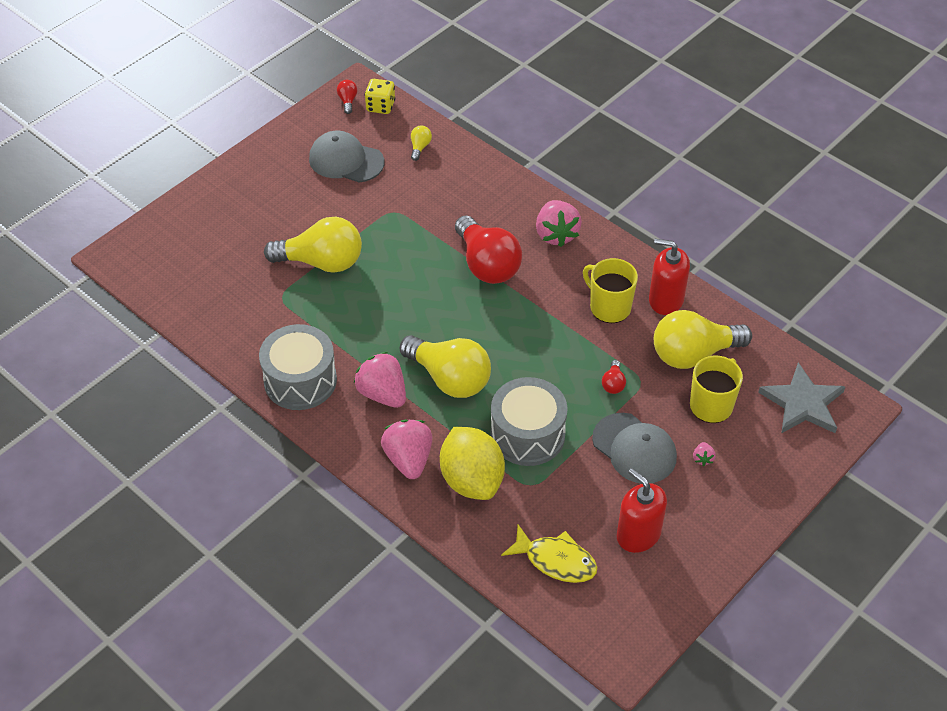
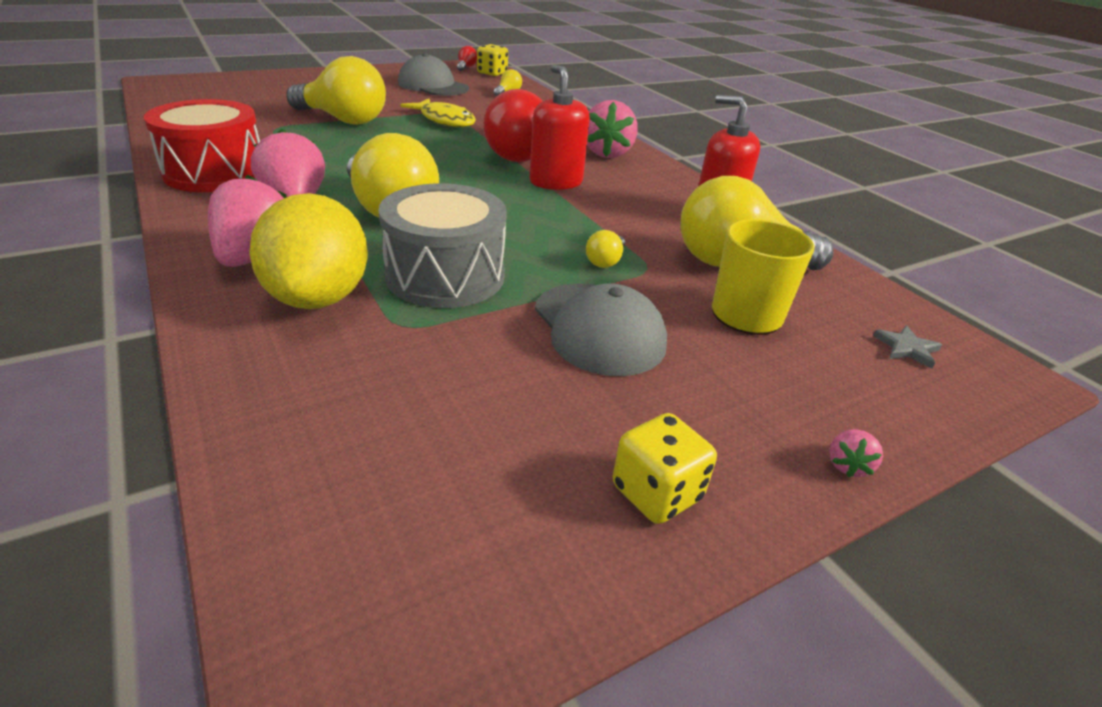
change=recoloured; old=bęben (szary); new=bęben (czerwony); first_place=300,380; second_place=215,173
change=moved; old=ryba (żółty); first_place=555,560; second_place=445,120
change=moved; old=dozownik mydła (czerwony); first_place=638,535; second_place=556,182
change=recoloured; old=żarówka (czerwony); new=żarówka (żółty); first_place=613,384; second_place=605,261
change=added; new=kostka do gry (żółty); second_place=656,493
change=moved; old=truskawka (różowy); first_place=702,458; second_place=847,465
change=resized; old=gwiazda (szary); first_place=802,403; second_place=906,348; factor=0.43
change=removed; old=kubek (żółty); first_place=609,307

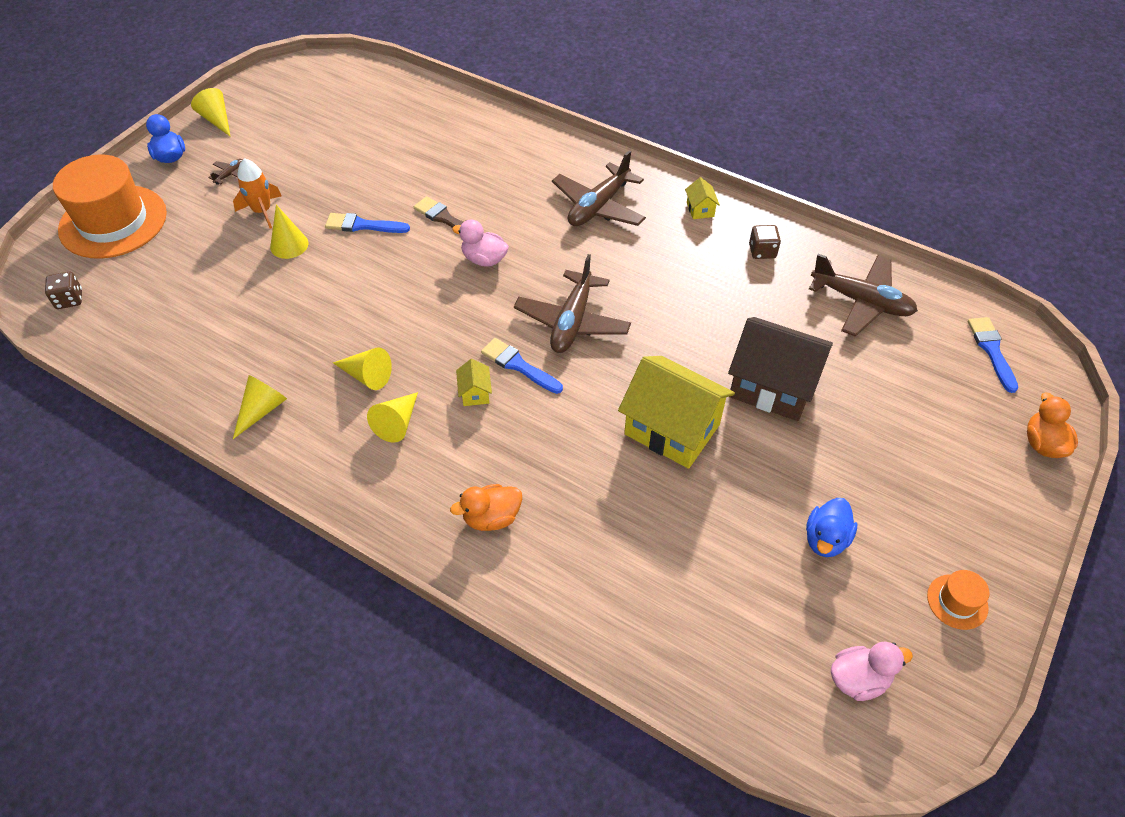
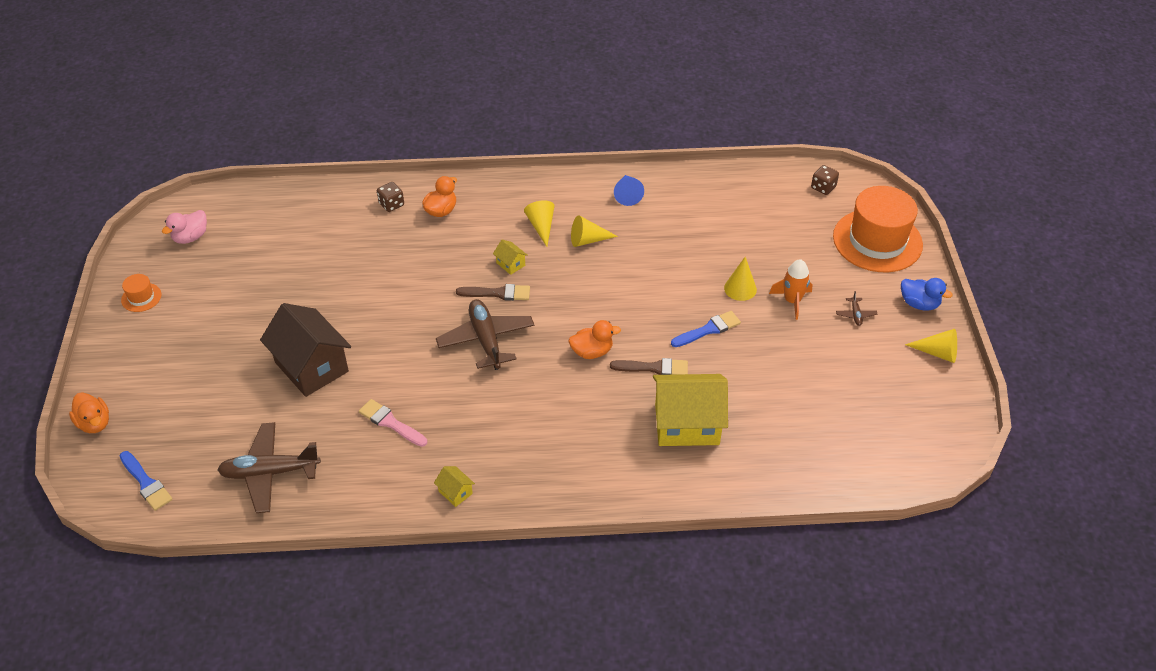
change=turned; old=domek (brązowy); first_place=772,386; second_place=311,367; degrees=60
change=added; new=pędzel (różowy); second_place=390,423
change=moved; old=kostka do gry (brązowy); first_place=762,251; second_place=391,204
change=recoloured; old=pędzel (niebieski); new=pędzel (brązowy); first_place=518,365; second_place=498,293
change=recoloured; old=kaczka (różowy); new=kaczka (pomarańczowy); first_place=484,259; second_place=592,352
change=recoloured; old=stożek (żółty); new=stożek (niebieski); first_place=262,410; second_place=627,194
change=moved; old=domek (żółty); first_place=672,429; second_place=687,424
change=removed; old=samolot (brązowy); first_place=598,206
change=removed; old=kaczka (niebieski); first_place=826,539

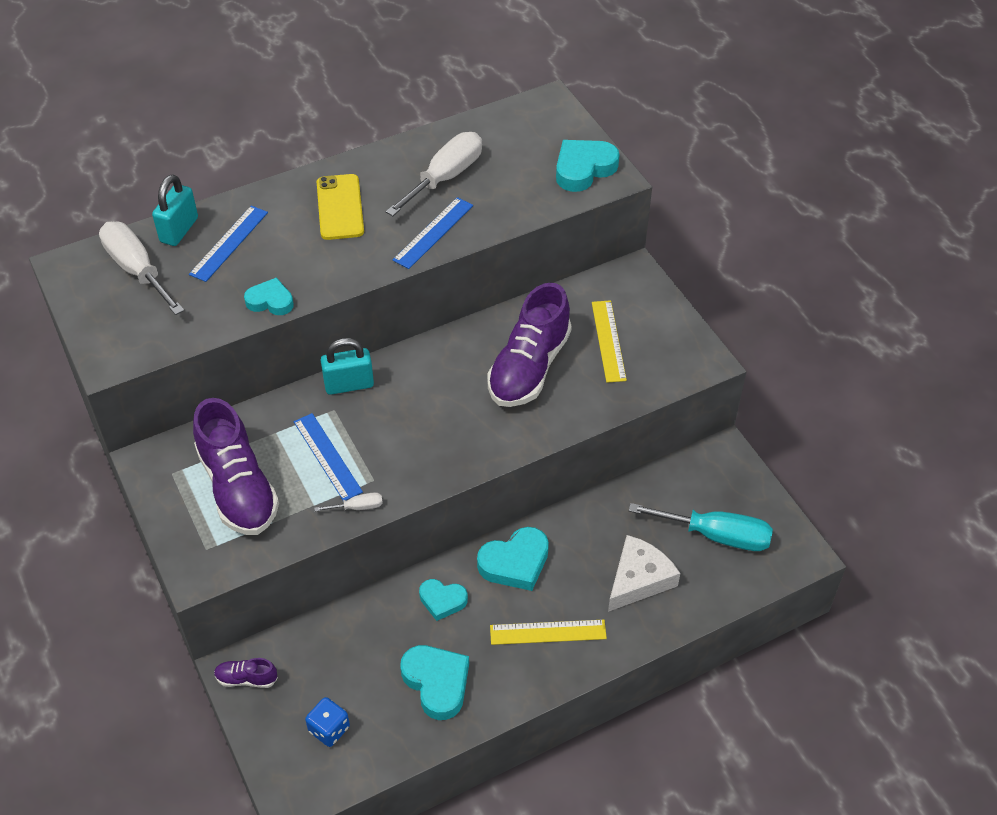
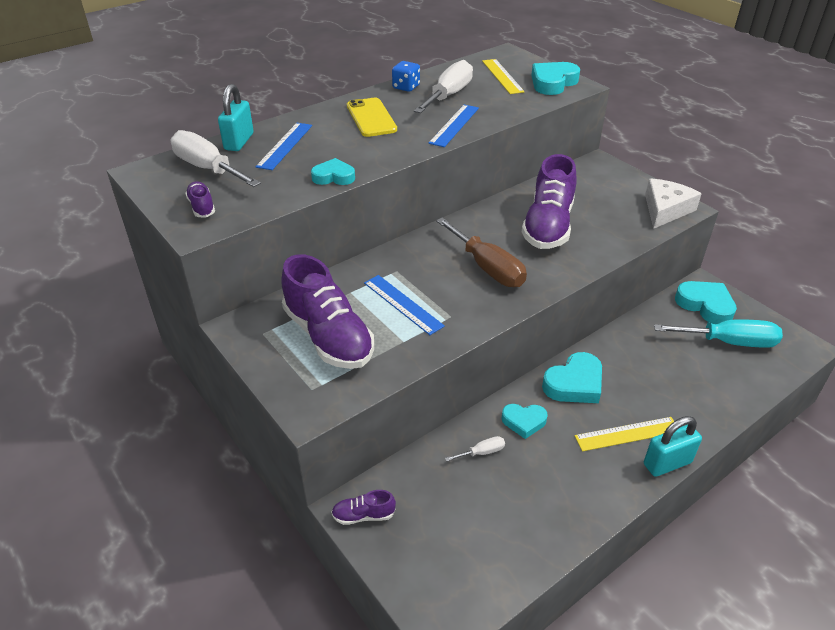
change=added; new=but (fioletowy); second_place=202,207
change=moved; old=kostka do gry (niebieski); first_place=329,729; second_place=406,87
change=added; new=śrubokręt (brązowy); second_place=487,268
change=moved; old=śrubokręt (biały); first_place=358,507; second_place=482,452
change=moved; old=linijka (żółty); first_place=608,341; second_place=502,76
change=moved; old=kłódka (turkusowy); first_place=349,384; second_place=667,463
change=moved; old=ser (biały); first_place=639,579; second_place=665,209
change=moved; old=serce (turkusowy); first_place=437,683; second_place=705,305

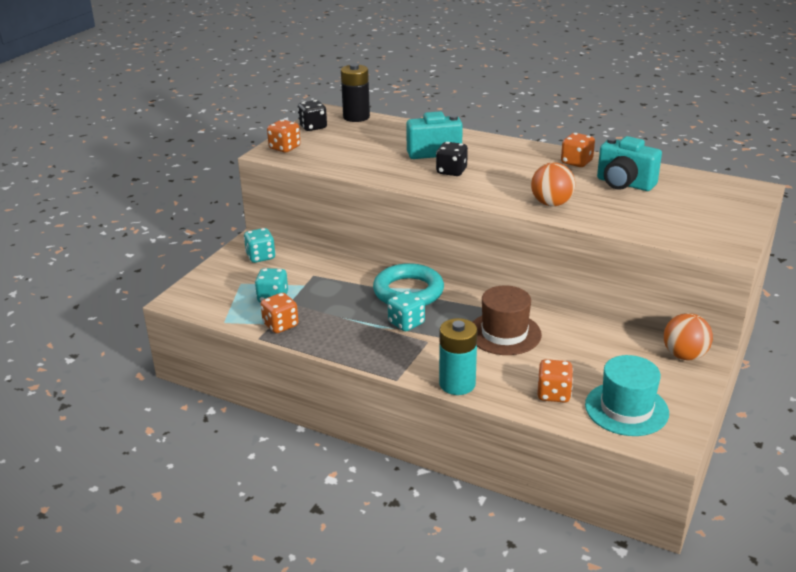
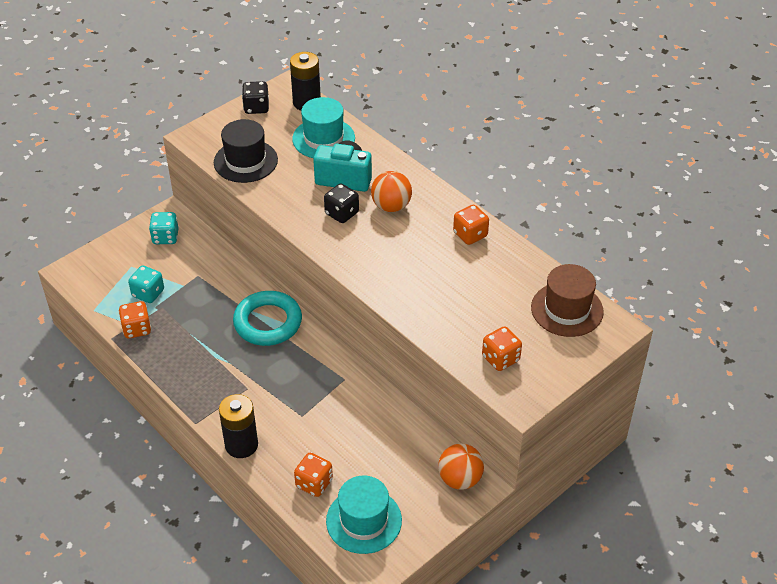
change=added; new=kapelusz (czarny); second_place=245,161
change=recoloured; old=bateria (turkusowy); new=bateria (czarny); first_place=457,384; second_place=241,445
change=added; new=kapelusz (turkusowy); second_place=323,138
change=moved; old=piłka (pomarańczowy); first_place=551,203; second_place=391,206
change=moved; old=kostka do gry (pomarańczowy); first_place=284,148; second_place=500,359
change=moved; old=kapelusz (brązowy); first_place=504,333; second_place=567,309
change=removed; old=kostka do gry (turkusowy); first_place=406,323
change=removed; old=aparat fotograficzny (turkusowy); first_place=624,184

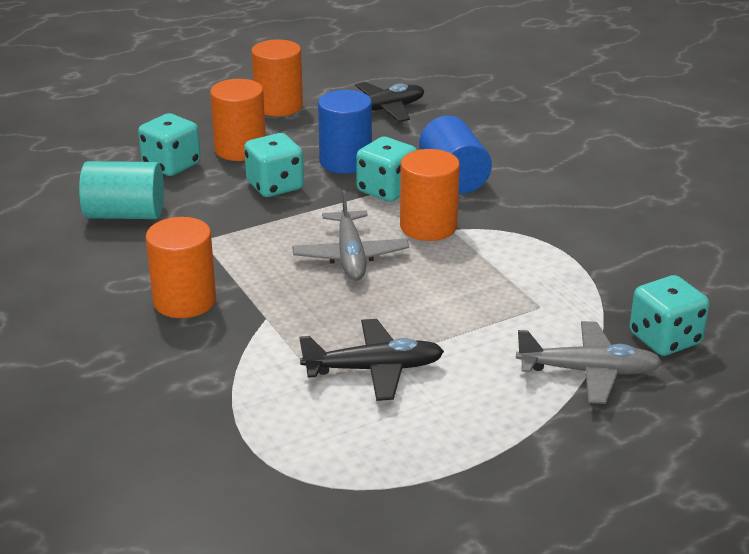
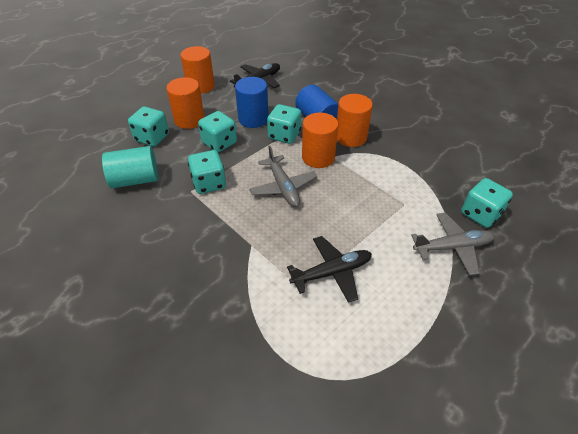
change=added; new=kostka do gry (turkusowy); second_place=209,183
change=moved; old=walec (pomarańczowy); first_place=185,301; second_place=351,137

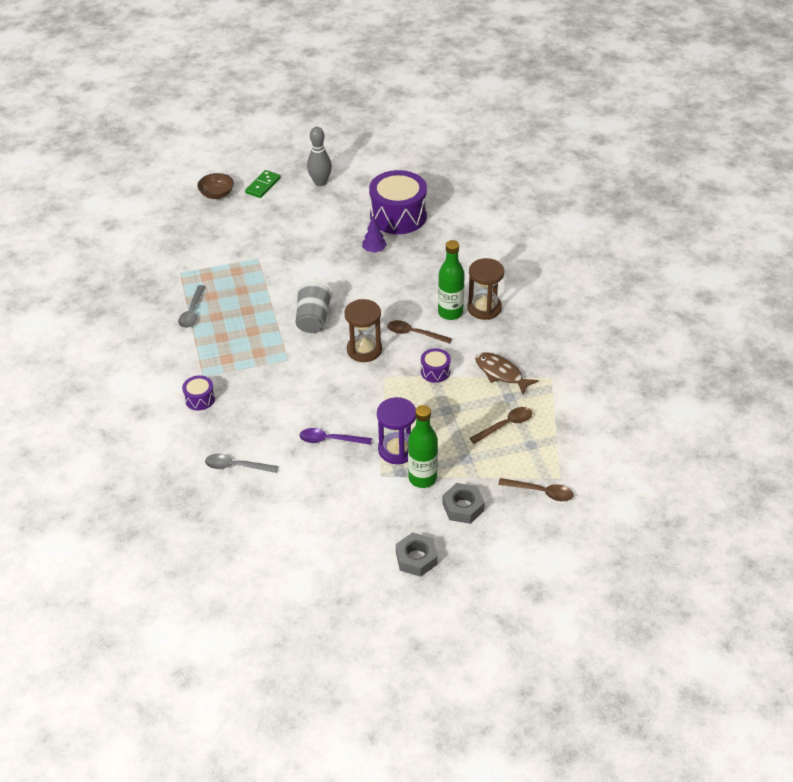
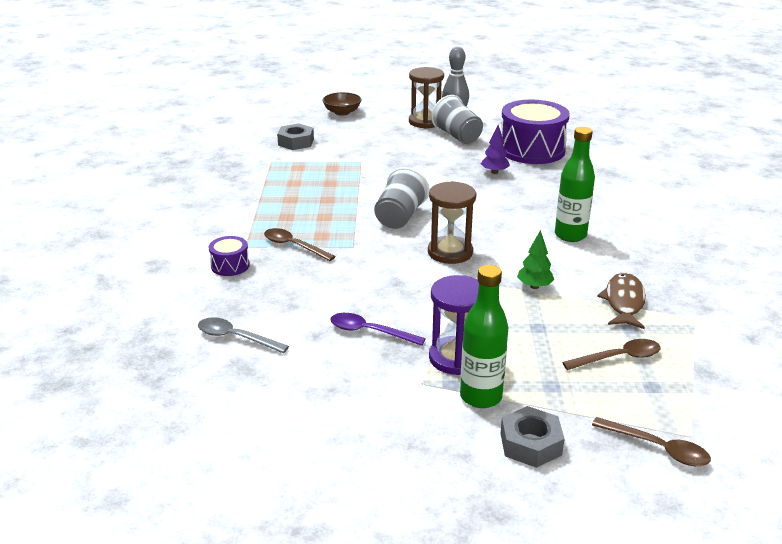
change=moved; old=łyżka (brązowy); first_place=414,334; second_place=293,246
change=moved; old=nakrętka (szary); first_place=416,558; second_place=296,142
change=moved; old=klepsydra (brązowy); first_place=484,308; second_place=425,122
change=added; new=szklanka (szary); second_place=457,136
change=replaced; old=bęben (fioletowy); new=drzewko (zielony); first_place=435,371; second_place=534,286
change=turned; old=ryba (brązowy); first_place=501,373; second_place=624,302; degrees=45
change=removed; old=łyżka (szary); first_place=192,312
change=removed; old=kostka domina (zielony); first_place=263,185

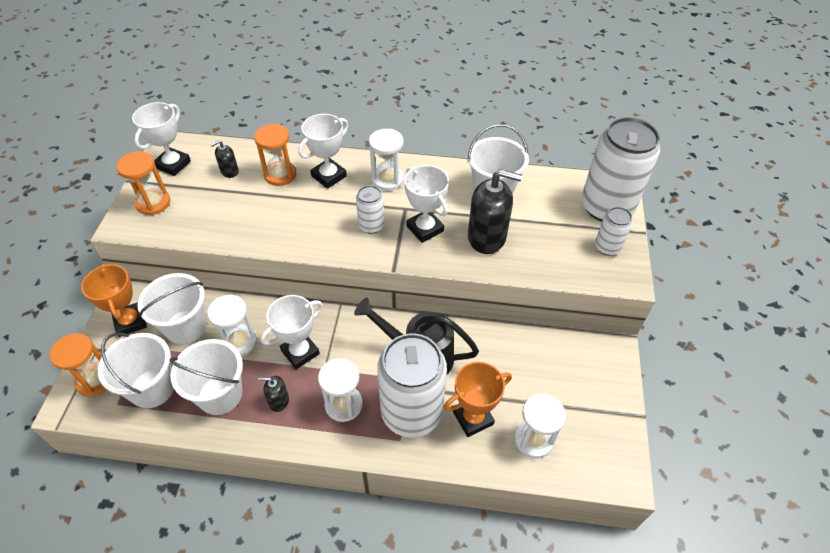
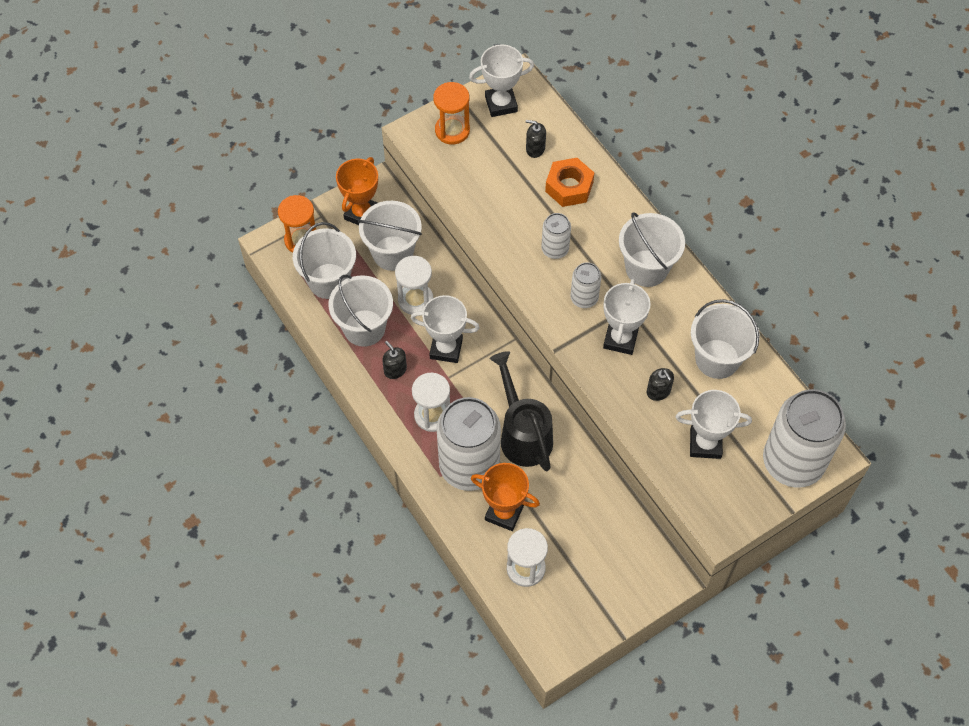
change=moved; old=puszka (biały); first_place=607,247; second_place=555,249
change=replaced; old=klepsydra (pomarańczowy); new=nakrętka (pomarańczowy); first_place=280,175; second_place=569,187
change=replaced; old=klepsydra (biały); new=wiadro (biały); first_place=387,179; second_place=646,268
change=resized; old=dozownik mydła (czarny); first_place=487,237; second_place=658,391; factor=0.49
change=moved; old=puchar (biały); first_place=329,176; second_place=705,444

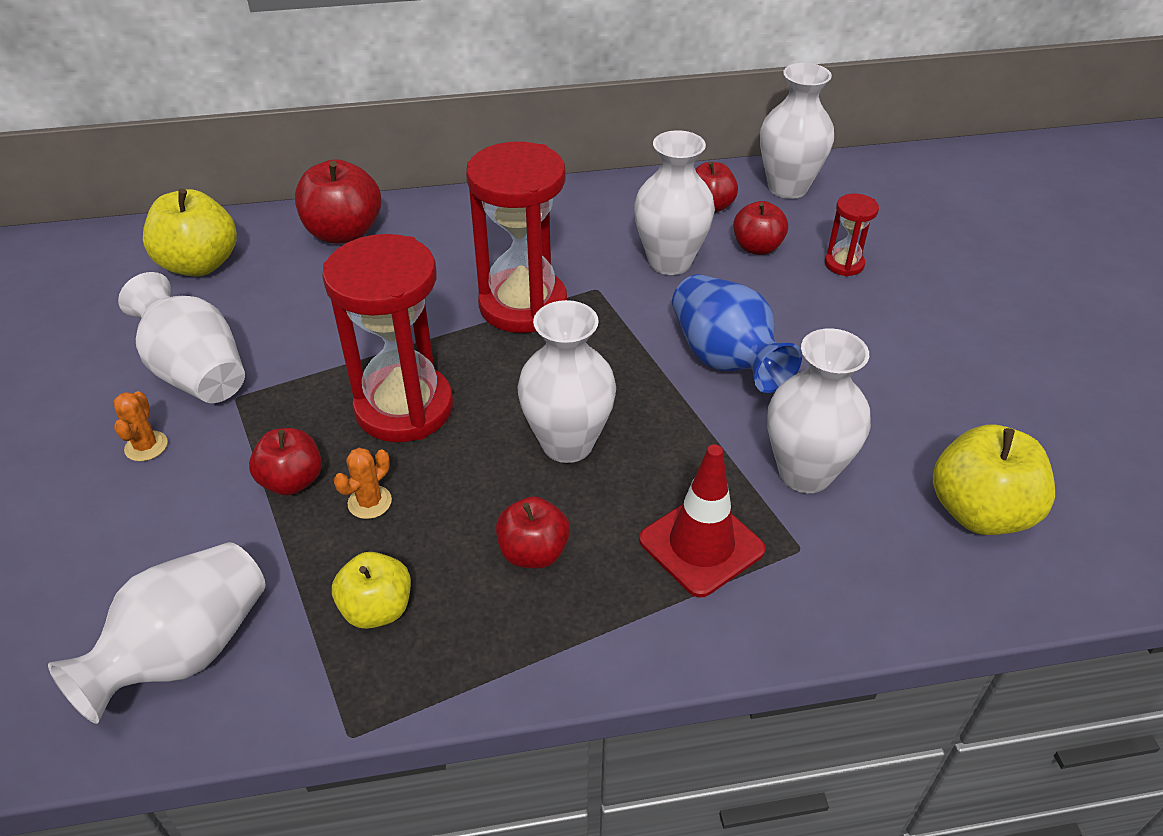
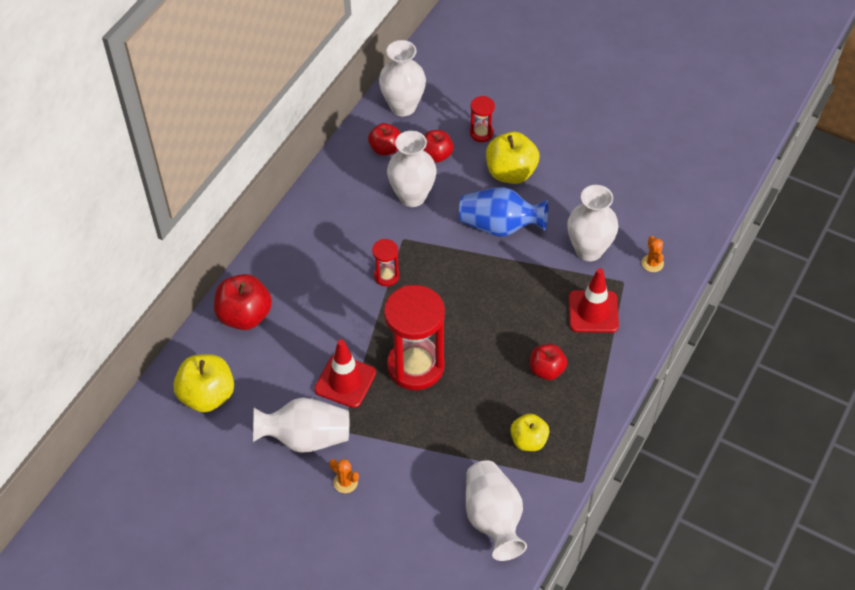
change=added; new=pachołek (czerwony); second_place=345,381
change=resized; old=klepsydra (czerwony); first_place=523,305; second_place=386,276; factor=0.47
change=moved; old=jabłko (żółty); first_place=979,512; second_place=511,173
change=moved; old=kaktus (pomarańczowy); first_place=369,502; second_place=652,263
change=removed; old=jabłko (czerwony); first_place=292,481
change=removed; old=wazon (biały); first_place=567,443

